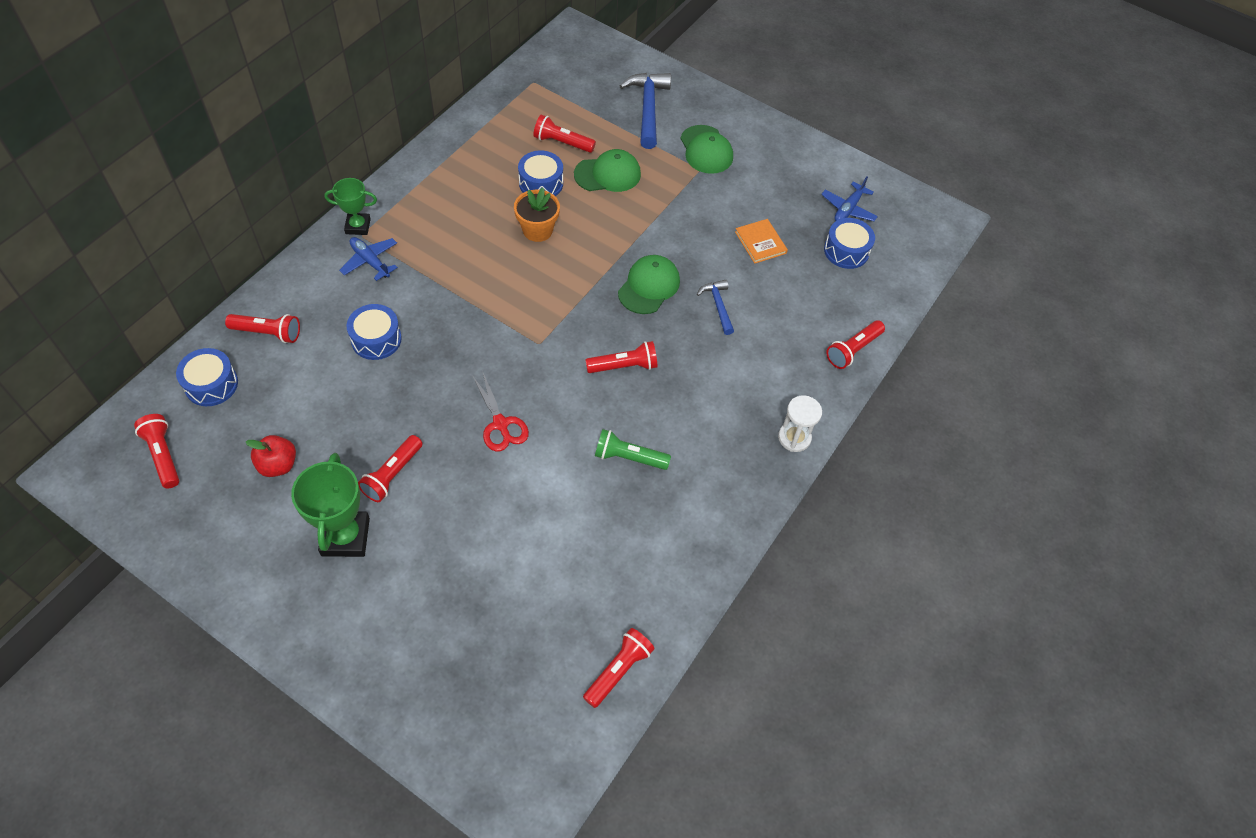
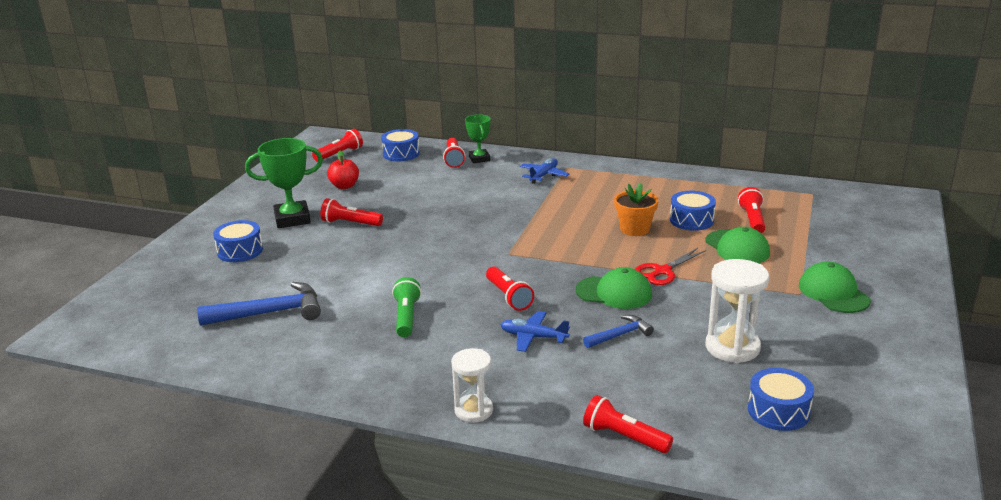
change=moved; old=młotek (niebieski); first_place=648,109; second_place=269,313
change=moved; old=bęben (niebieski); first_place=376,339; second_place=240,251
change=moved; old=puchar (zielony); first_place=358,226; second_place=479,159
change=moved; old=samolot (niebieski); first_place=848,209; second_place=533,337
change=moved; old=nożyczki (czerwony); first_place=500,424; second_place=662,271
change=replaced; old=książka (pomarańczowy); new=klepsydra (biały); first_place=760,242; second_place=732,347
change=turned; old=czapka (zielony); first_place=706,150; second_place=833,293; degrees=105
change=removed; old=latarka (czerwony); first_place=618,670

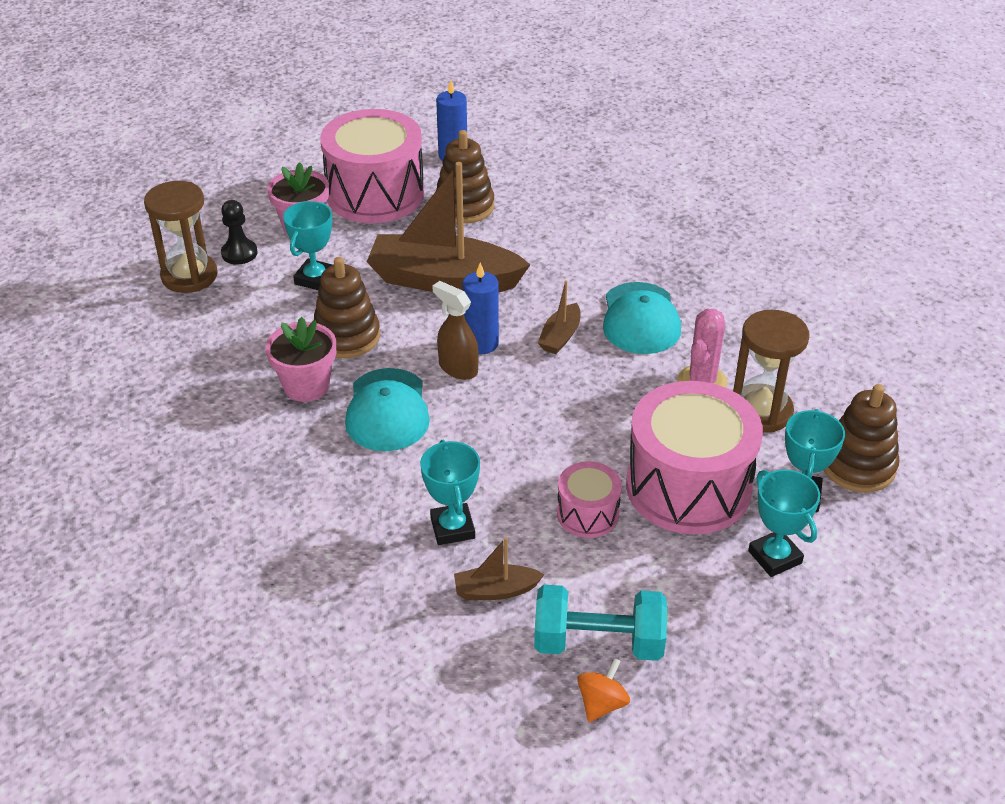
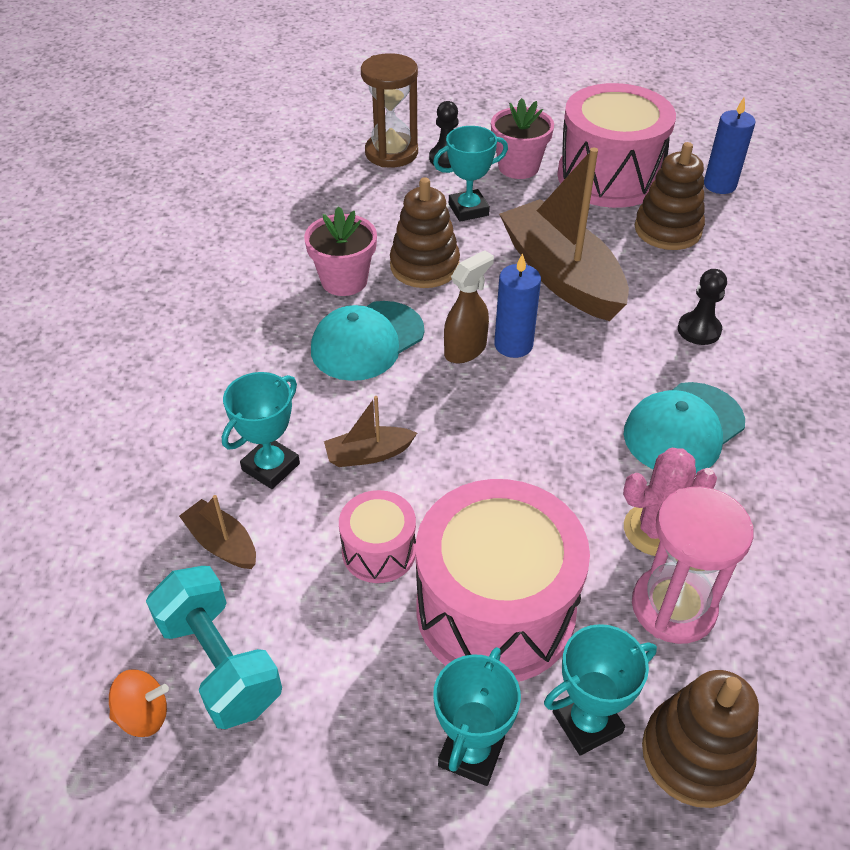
change=moved; old=łódka (brązowy); first_place=560,336; second_place=368,454
change=turned; old=spryskiwacz (brązowy); first_place=458,368; second_place=465,350; degrees=45
change=recoloured; old=klepsydra (brązowy); new=klepsydra (różowy); first_place=761,411; second_place=673,607
change=added; new=pionek (czarny); second_place=699,330

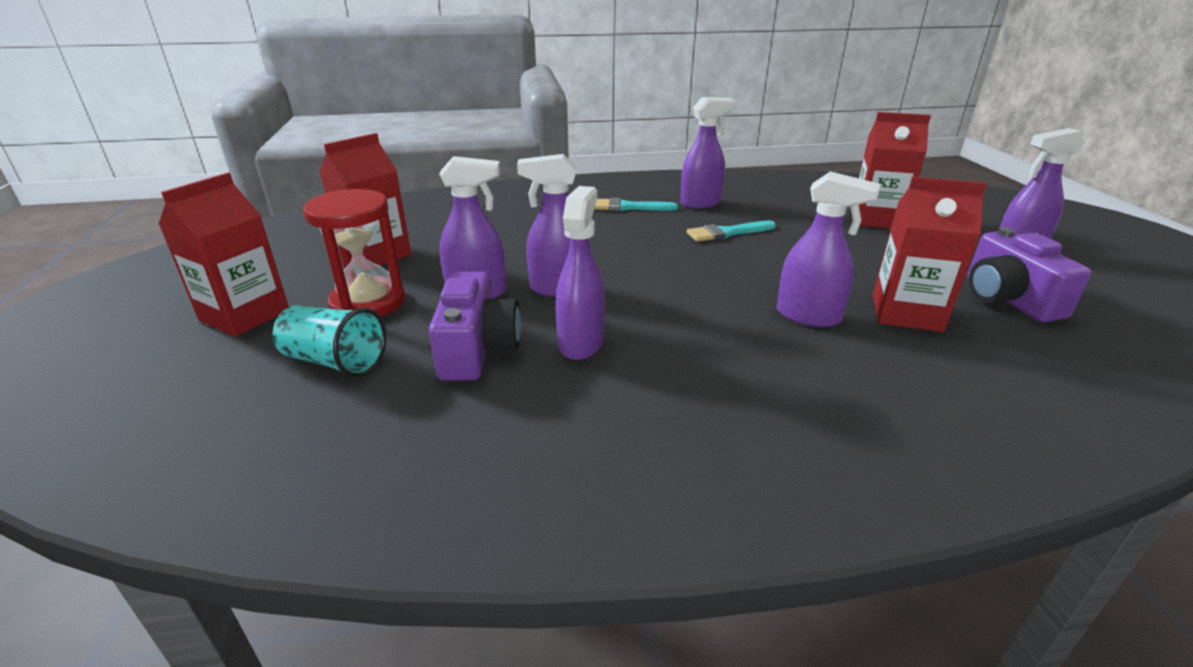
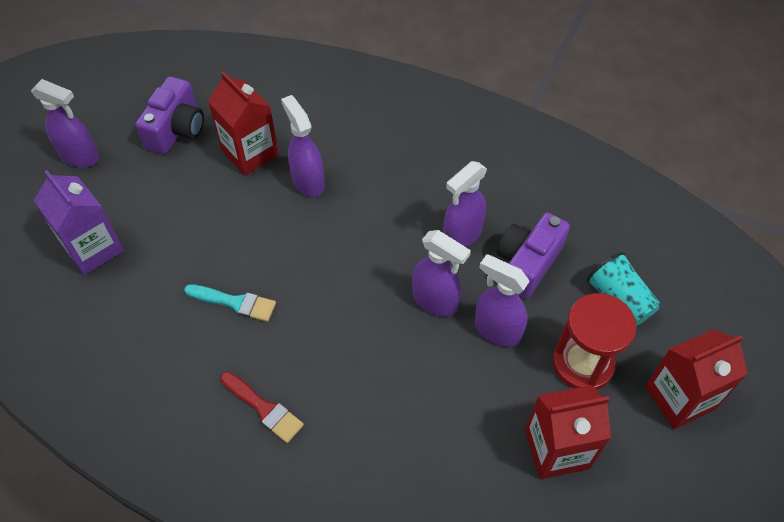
change=recoloured; old=karton mleka (czerwony); new=karton mleka (fioletowy); first_place=876,219; second_place=93,249
change=recoloured; old=pędzel (turkusowy); new=pędzel (czerwony); first_place=628,207; second_place=264,408
change=removed; old=spryskiwacz (fioletowy); first_place=701,203

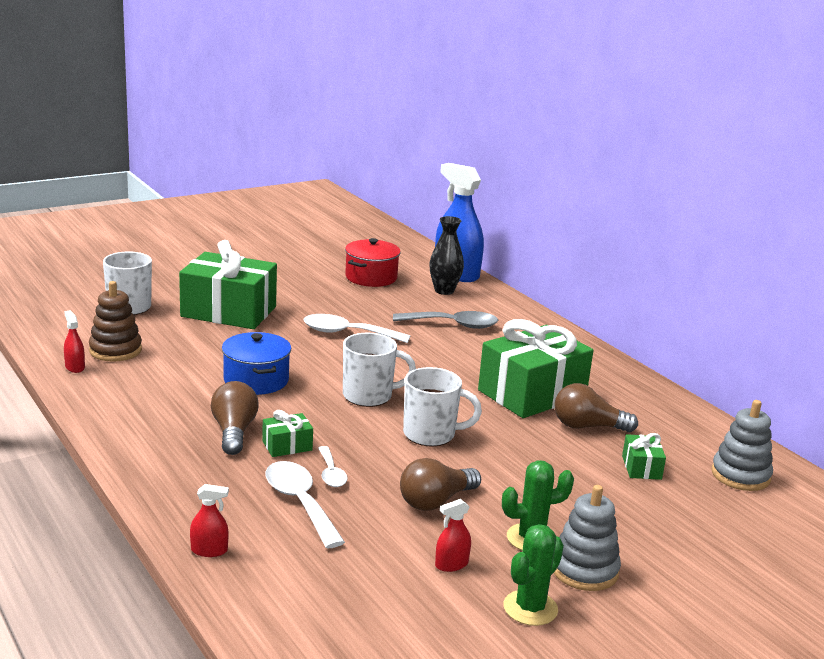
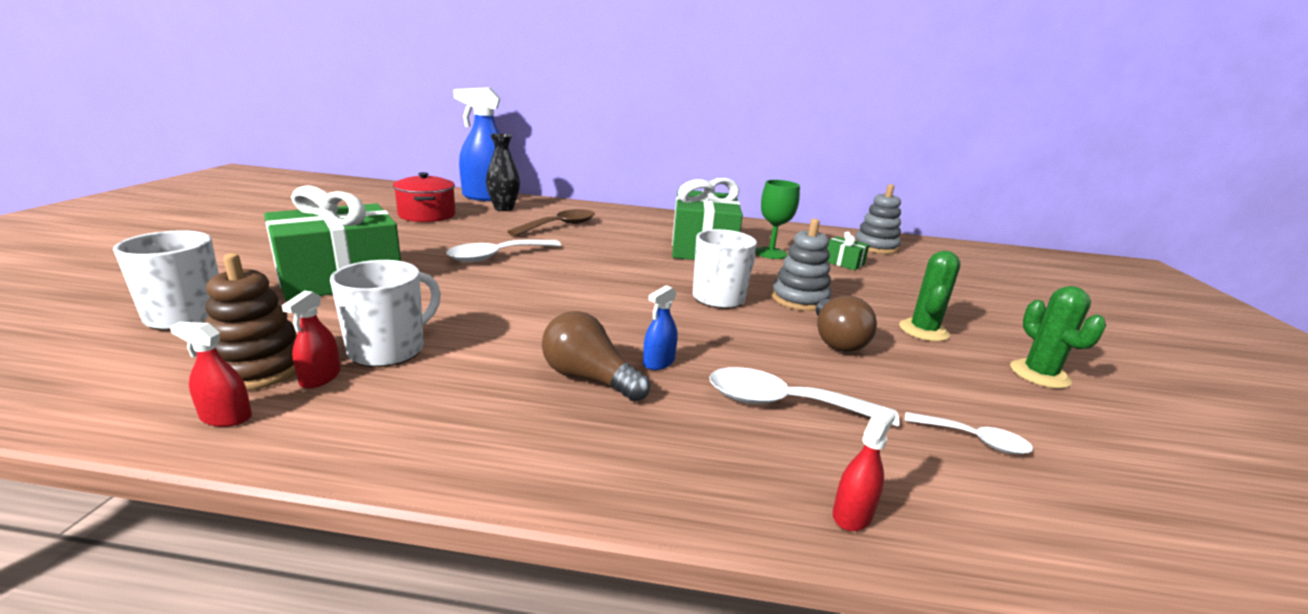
change=moved; old=spryskiwacz (czerwony); first_place=451,564; second_place=320,378
change=moved; old=kubek (biały); first_place=369,396; second_place=389,350
change=recoloured; old=łyżka (szary); new=łyżka (brązowy); first_place=453,325; second_place=560,226
change=replaced; old=prezent (zielony); new=spryskiwacz (niebieski); first_place=287,446; second_place=658,362
change=replaced; old=żarówka (brązowy); new=kielich (zielony); first_place=587,426; second_place=771,253
change=moved; old=zabawka nakładanka (szary); first_place=584,570; second_place=799,299
change=moved; old=łyżka (biały); first_place=331,473; second_place=973,440
change=removed; old=garnek (niebieski); first_place=256,380

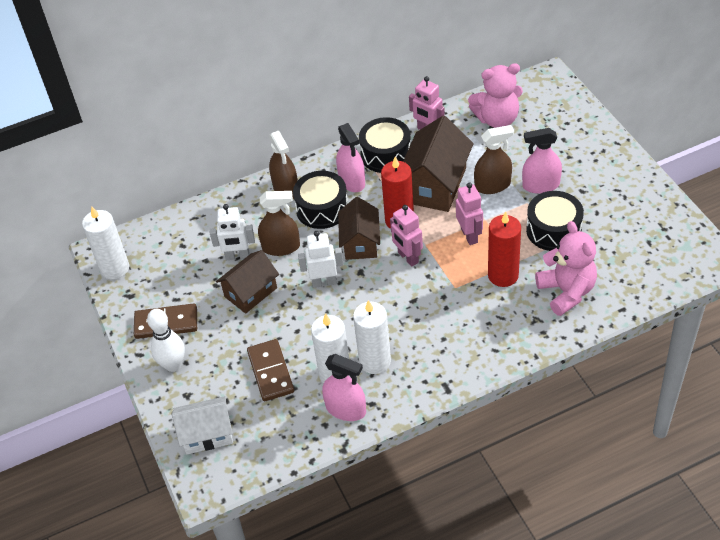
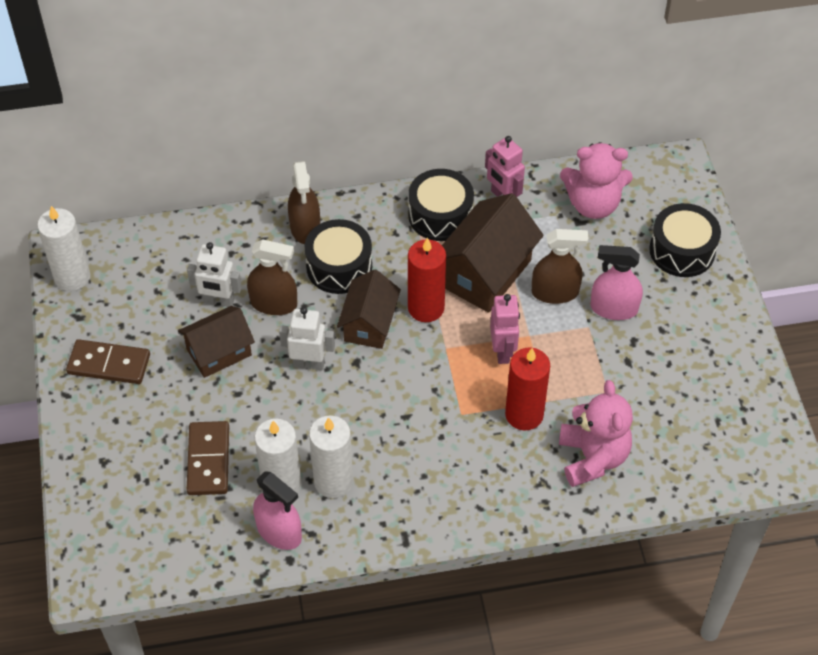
change=moved; old=bęben (czarny); first_place=553,230; second_place=682,250
change=removed; old=kręgiel (biały); first_place=173,365
change=removed; old=domek (biały); first_place=207,434
change=removed; old=spryskiwacz (różowy); first_place=352,181
change=removed; old=robot (różowy); first_place=407,257

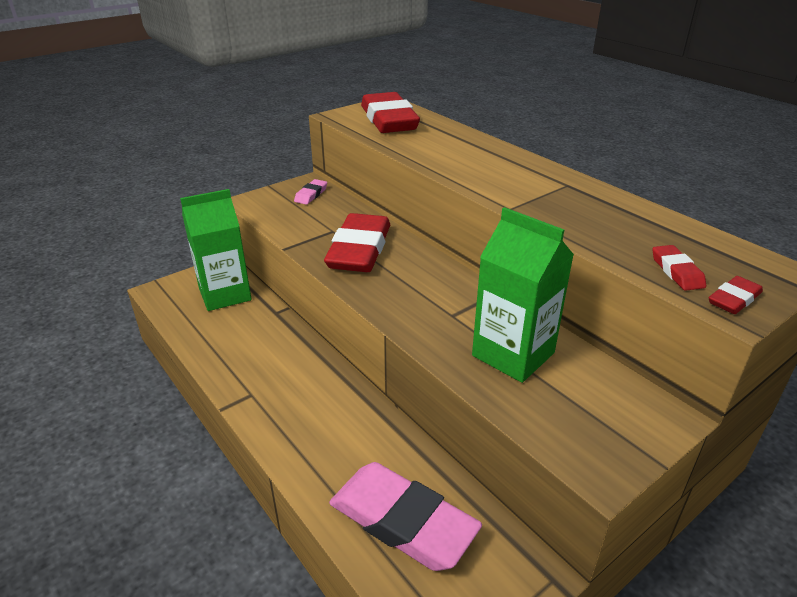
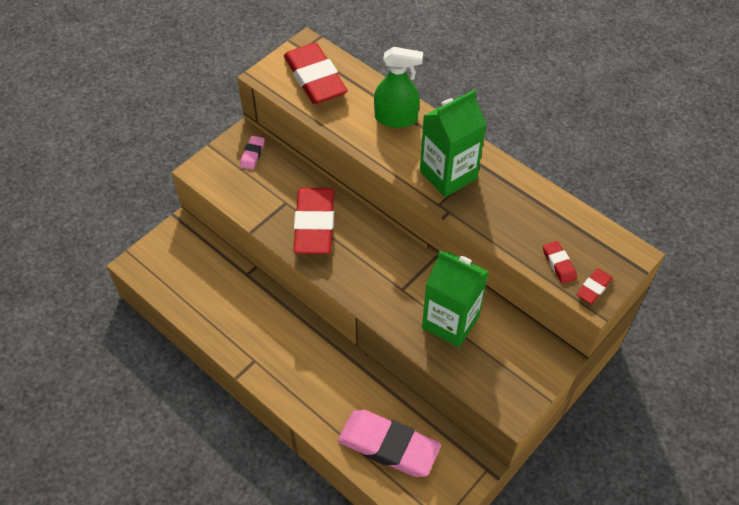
change=added; new=spryskiwacz (zielony); second_place=396,118
change=moved; old=karton mleka (zielony); first_place=225,294; second_place=448,175

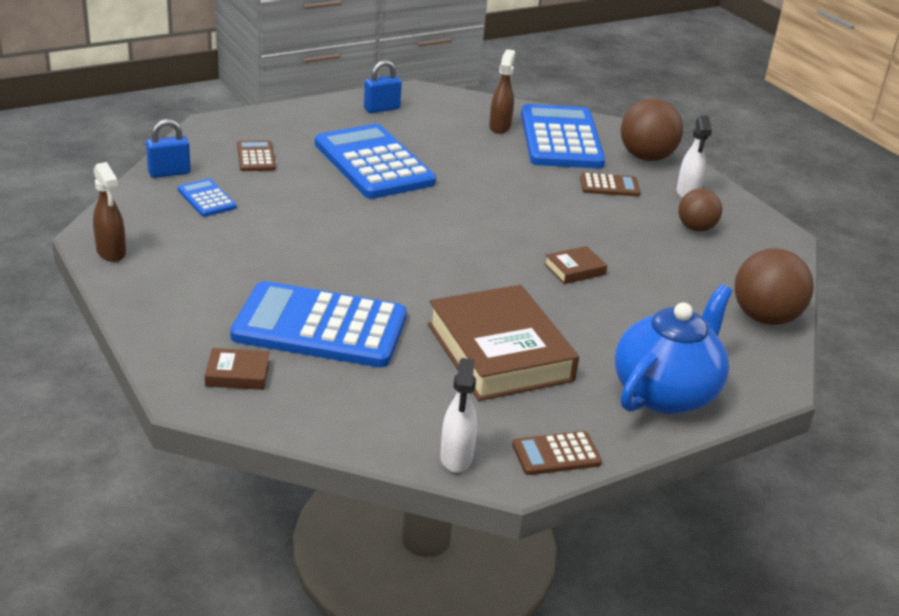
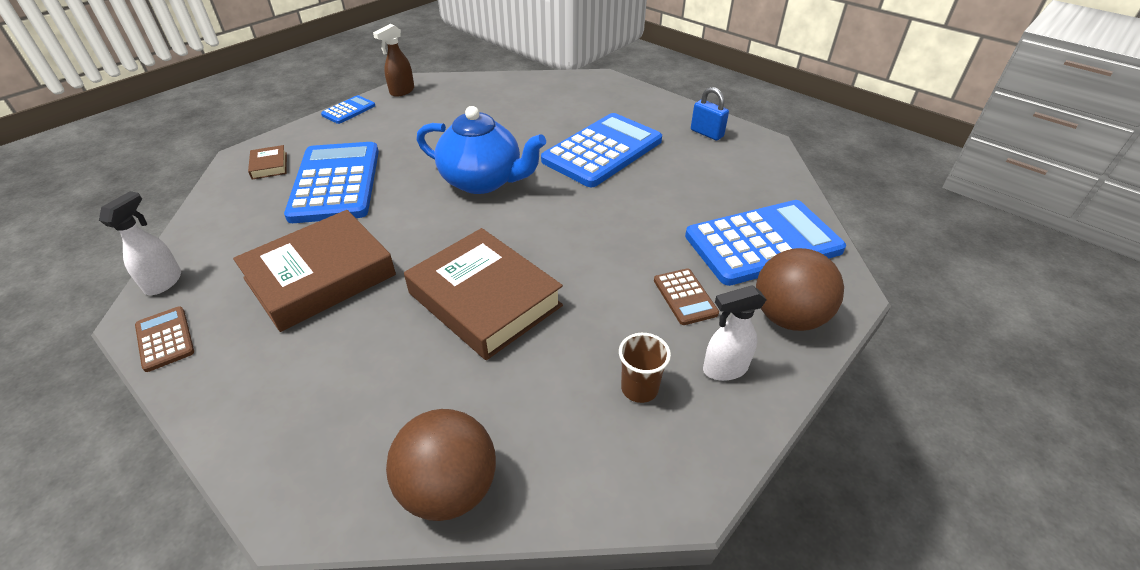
change=turned; old=spryskiwacz (biały); first_place=456,458; second_place=164,282; degrees=120
change=moved; old=kalkulator (niebieski); first_place=206,199; second_place=349,110
change=resized; old=książka (brązowy); first_place=574,269; second_place=484,299; factor=2.38
change=moved; old=imbryk (niebieski); first_place=665,392; second_place=482,181
change=replaced; old=piłka (brązowy); new=szklanka (brązowy); first_place=696,228; second_place=639,388
change=removed; old=kłódka (niebieski); first_place=169,173
change=removed; old=kalkulator (brązowy); first_place=256,157
change=removed; old=spryskiwacz (brązowy); first_place=500,127

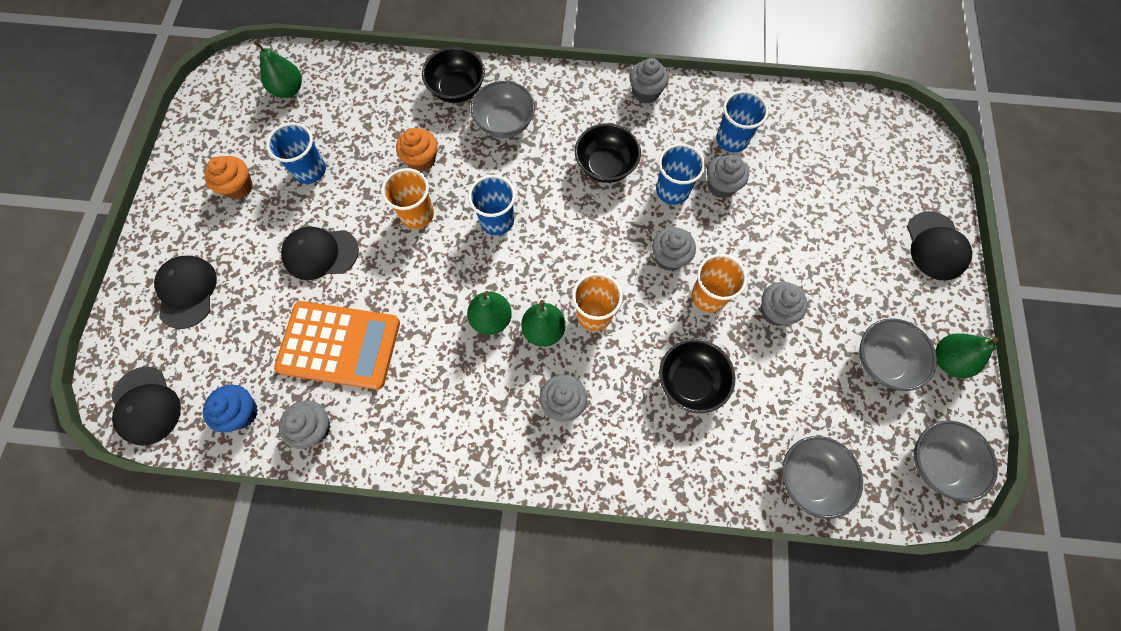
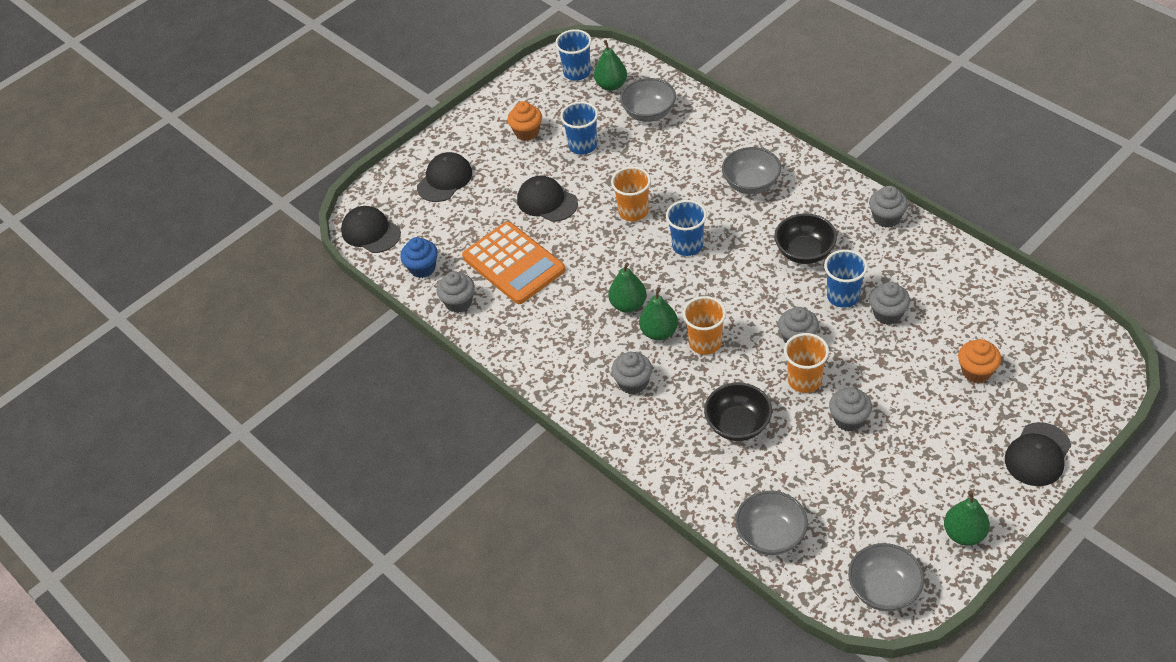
change=turned; old=czapka (czarny); first_place=146,406; second_place=371,232; degrees=120
change=moved; old=szklanka (niebieski); first_place=732,139; second_place=577,72
change=moved; old=miska (szary); first_place=883,361; second_place=649,113
change=moved; old=muffinka (pomarańczowy); first_place=421,160; second_place=976,371
change=removed; old=miska (czarny); first_place=457,89

